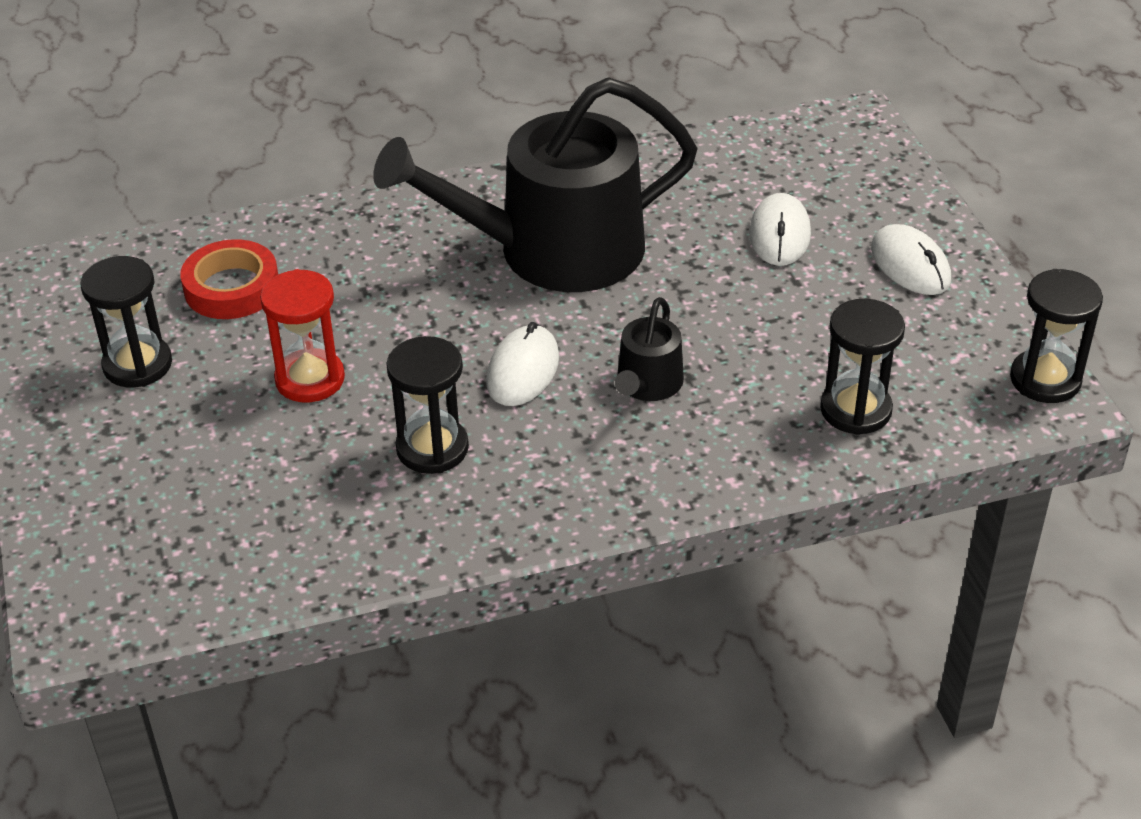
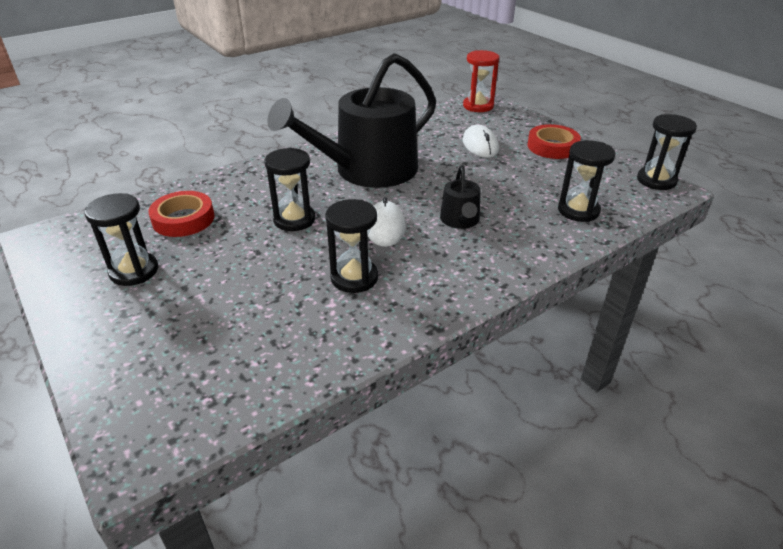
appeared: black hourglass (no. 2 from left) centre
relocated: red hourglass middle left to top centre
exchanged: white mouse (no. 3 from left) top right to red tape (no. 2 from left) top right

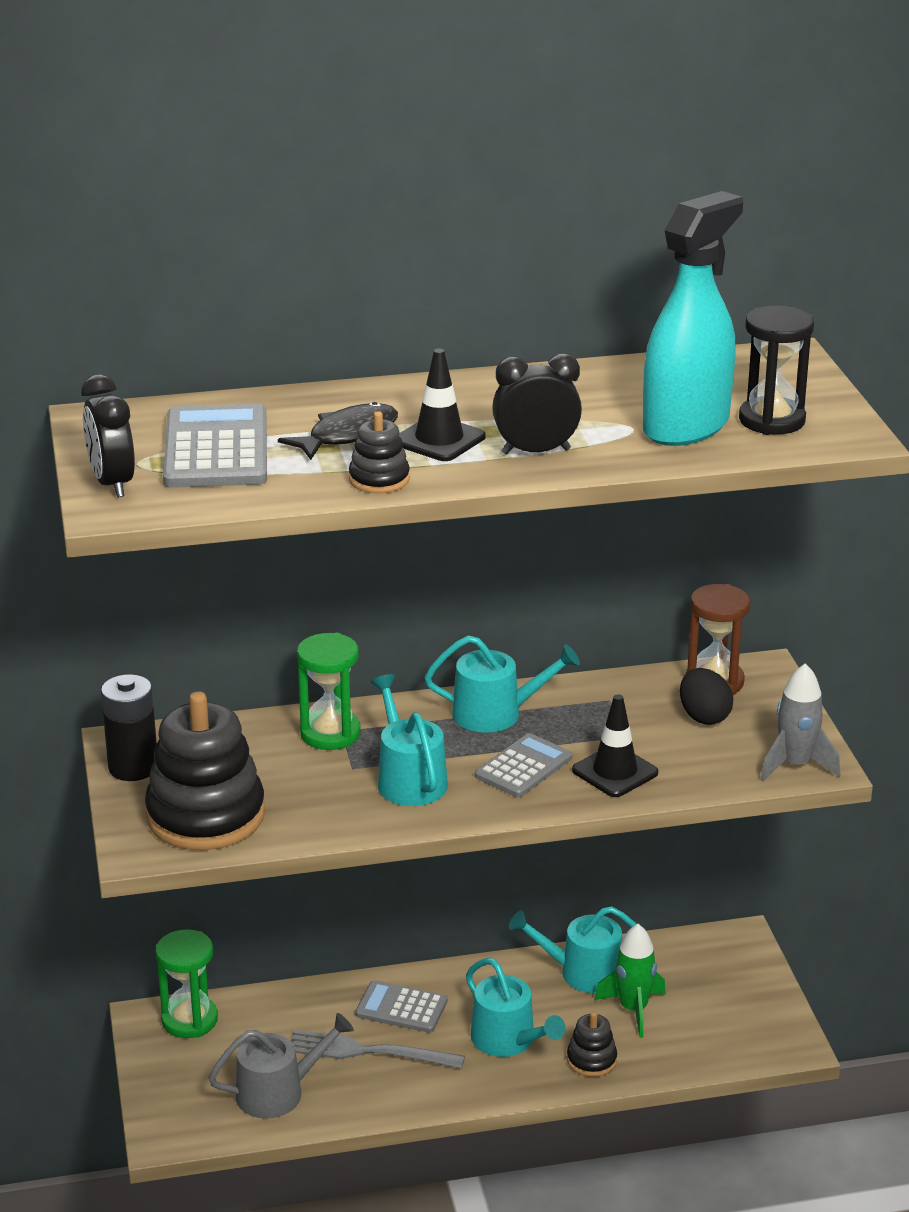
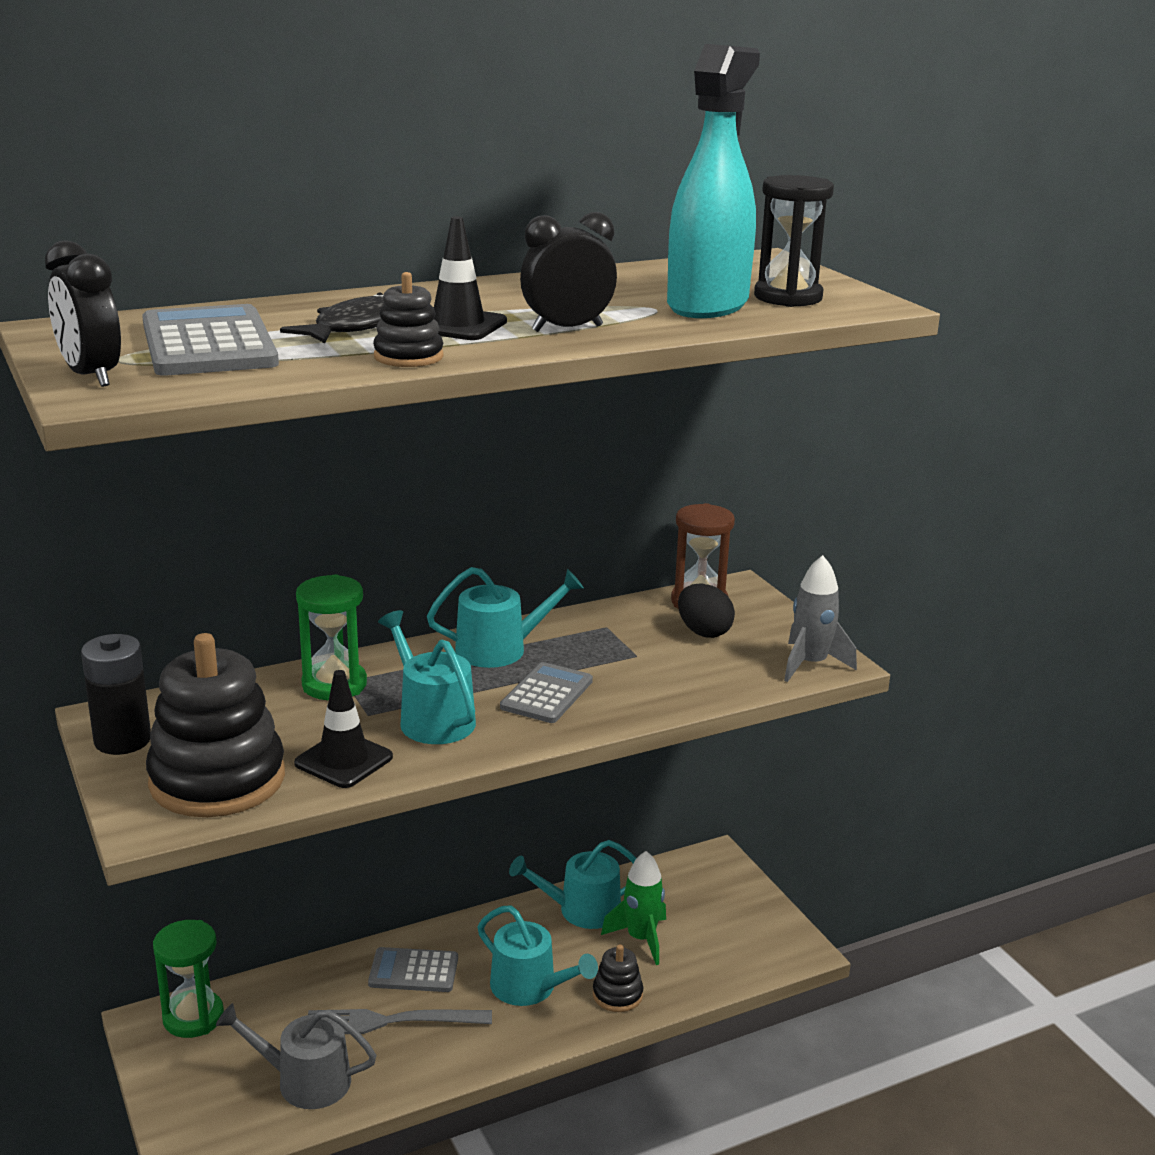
relocated: black traffic cone (no. 2 from left in the first image) middle right to black traffic cone (no. 1 from left) middle left
spun: grey watering can bottom left = bottom left 135 degrees counterclockwise

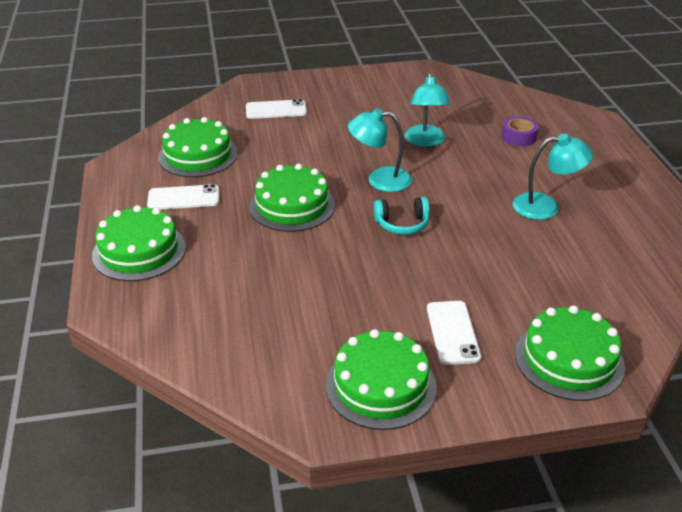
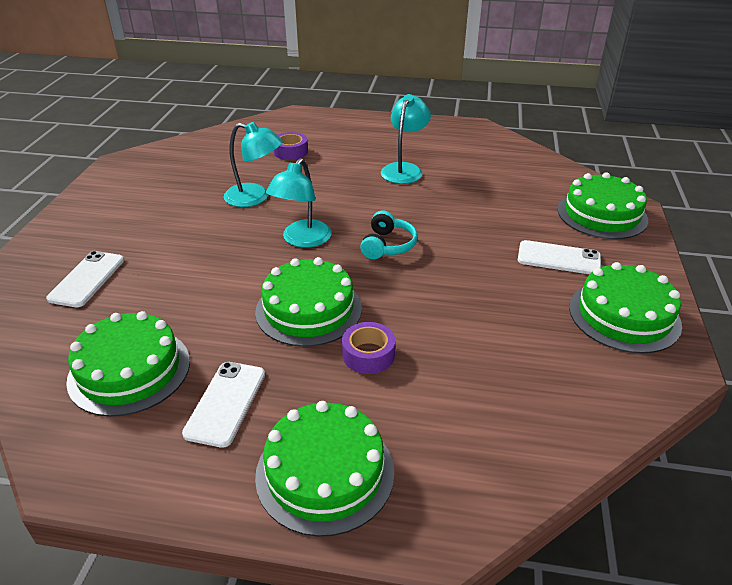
appeared: purple tape (no. 2 from left) centre

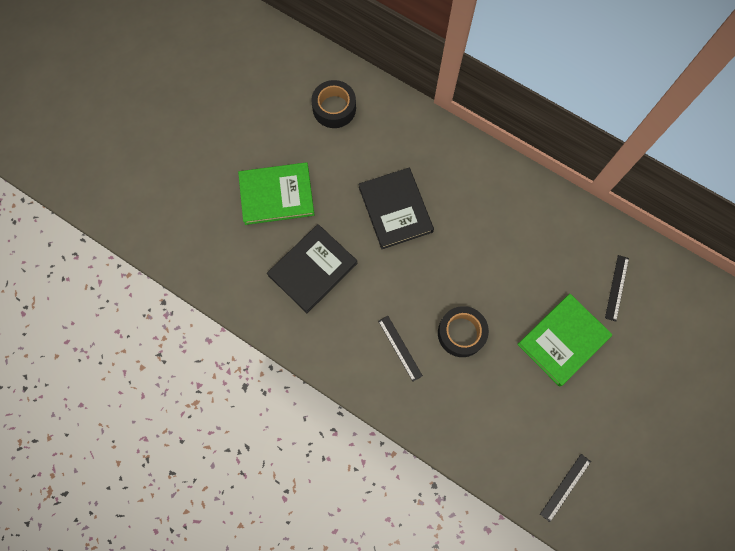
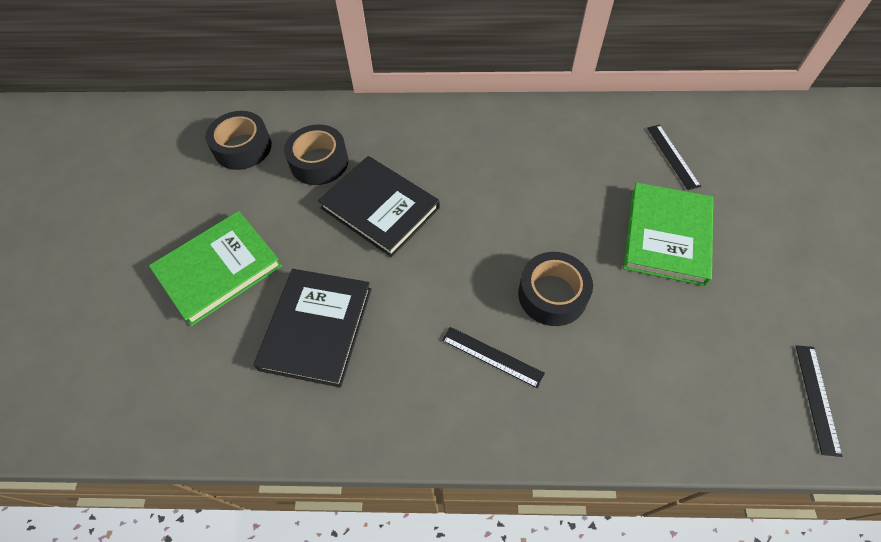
appeared: black tape (no. 2 from left) top centre

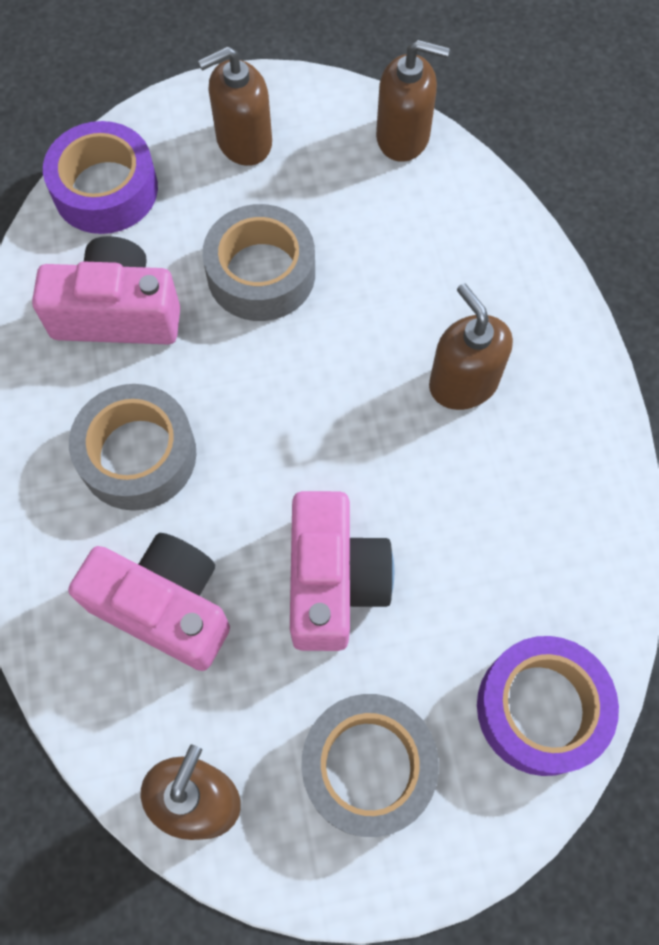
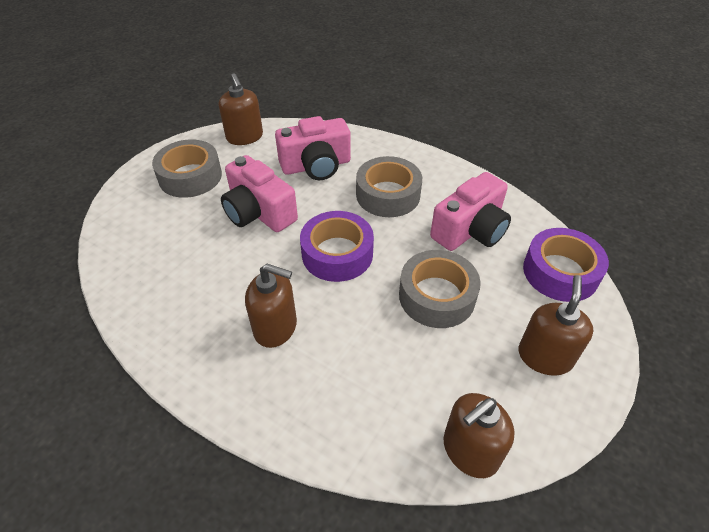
relocated: purple tape (no. 2 from left in the first image) bottom right to purple tape (no. 1 from left) centre

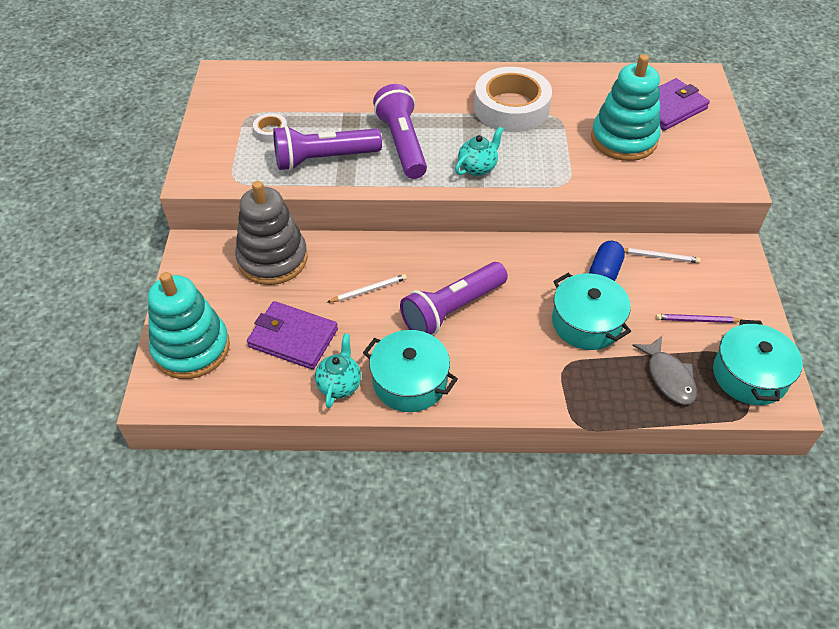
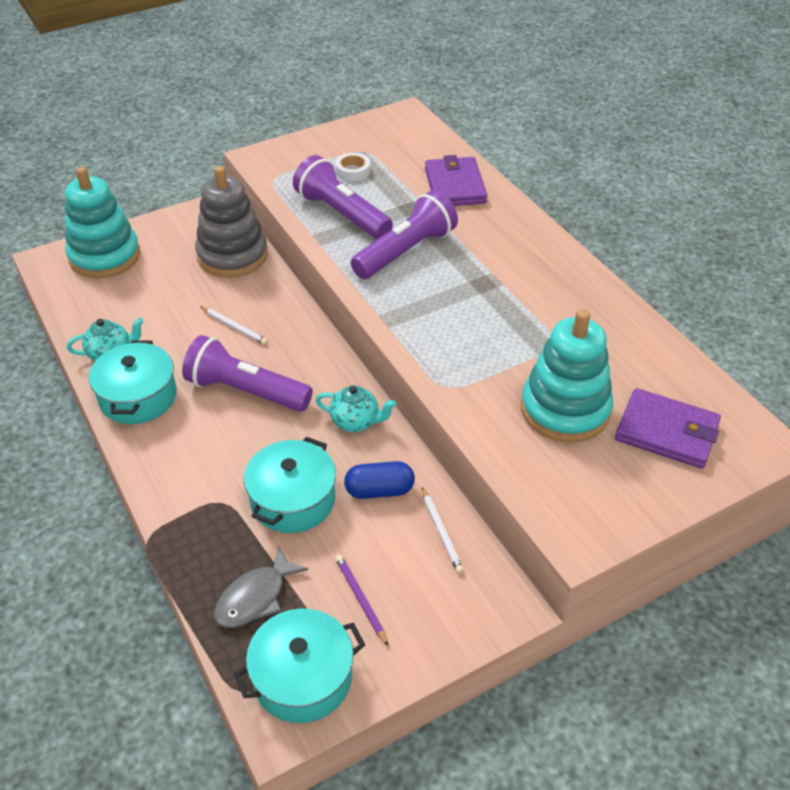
missing: white tape (no. 2 from left) top centre
relocated: turquoise teapot (no. 2 from left) top centre to centre; purple wallet (no. 1 from left) centre to top centre

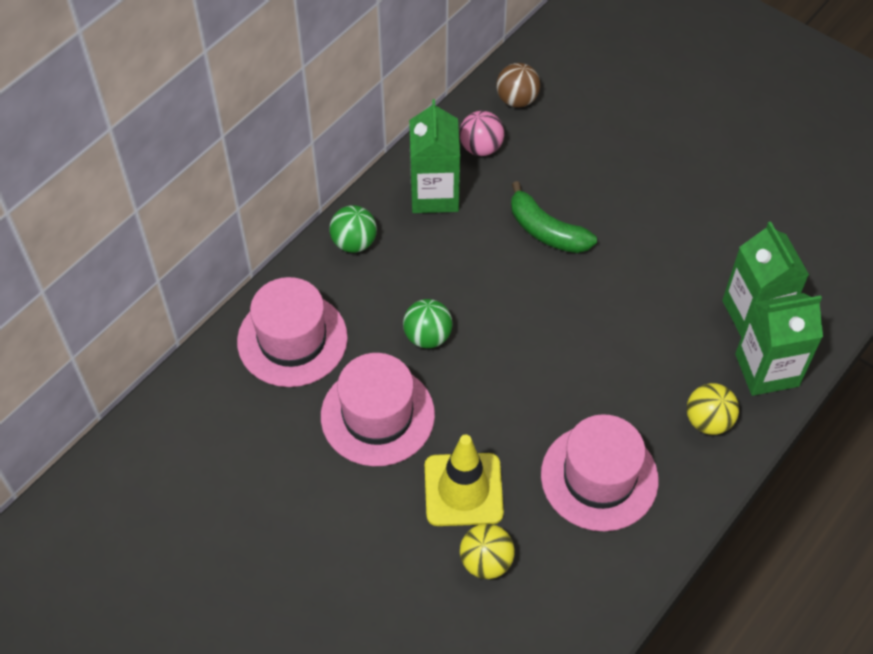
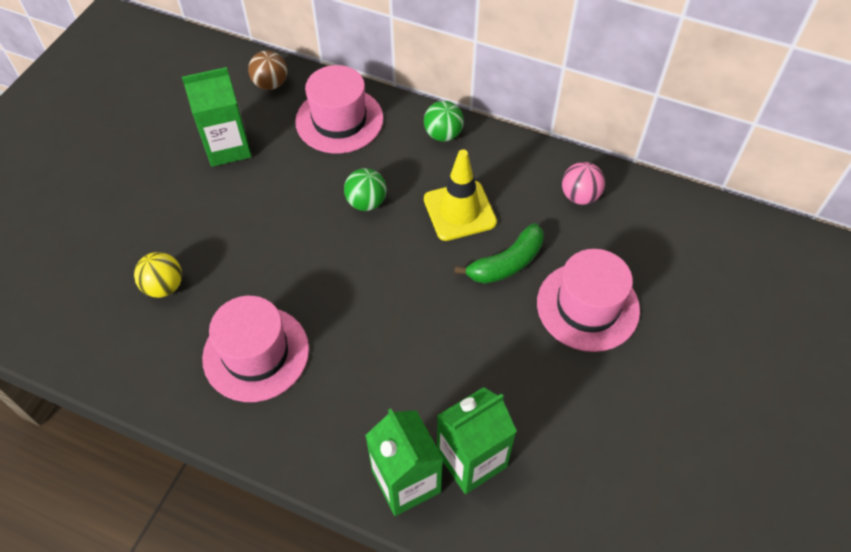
missing: yellow ball (no. 2 from left) middle right
relocated: green carton (no. 1 from left) top centre to top left; brown ball top centre to top left; yellow traffic cone bottom centre to centre; pink hat (no. 2 from left in the first image) centre to pink hat (no. 3 from left) middle right
spun: green banana top centre = centre 150 degrees counterclockwise

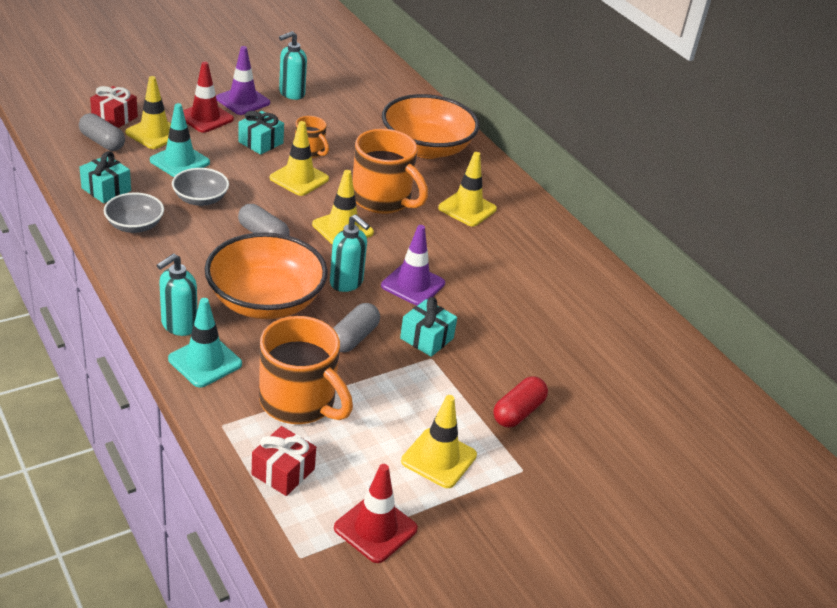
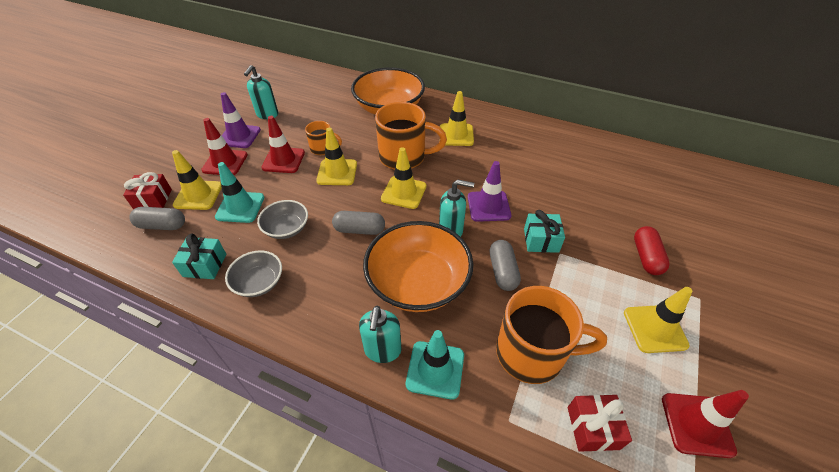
exchanged: turquoise gift (no. 2 from left) top left to red traffic cone (no. 2 from left) top centre

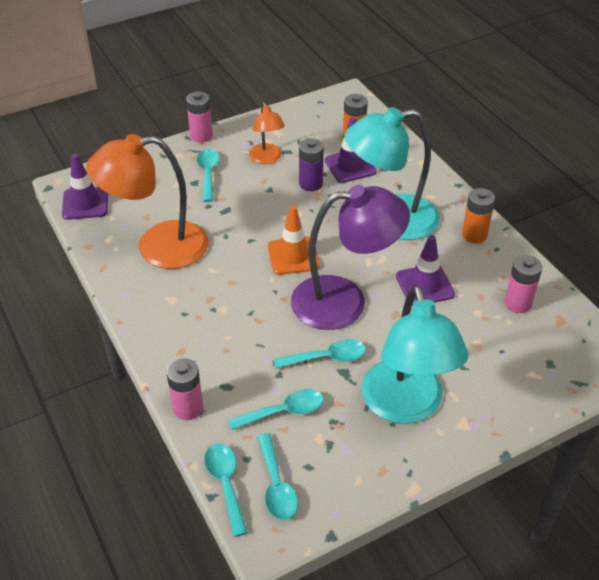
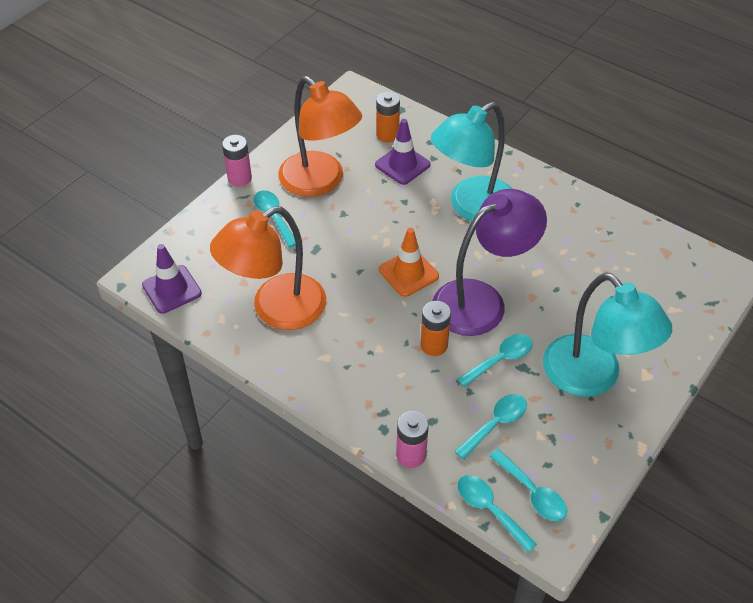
missing: purple battery top centre; purple traffic cone (no. 3 from left) middle right; pink battery (no. 3 from left) middle right
relocated: orange battery (no. 2 from left) middle right to centre
size: orange lamp (no. 2 from left) top centre = top centre x1.90

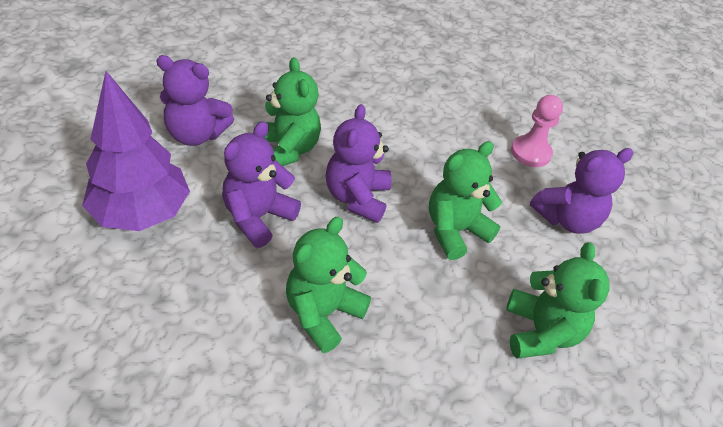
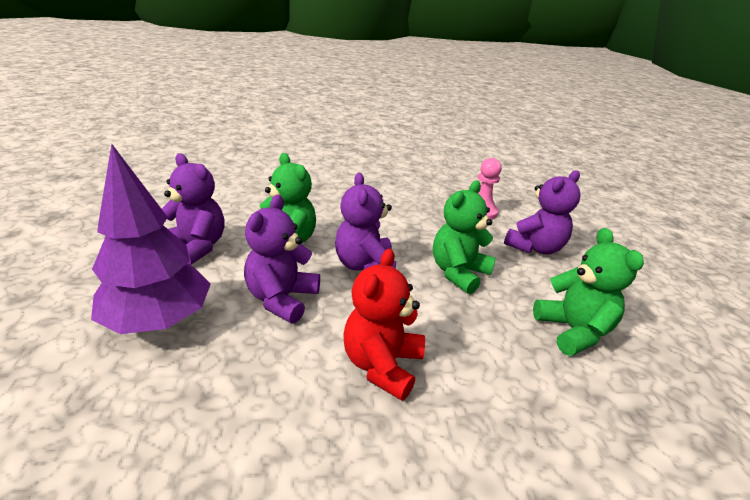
colour: green teddy bear (no. 2 from left) bottom centre to red teddy bear centre
spun: purple teddy bear (no. 1 from left) top left = middle left 135 degrees counterclockwise

